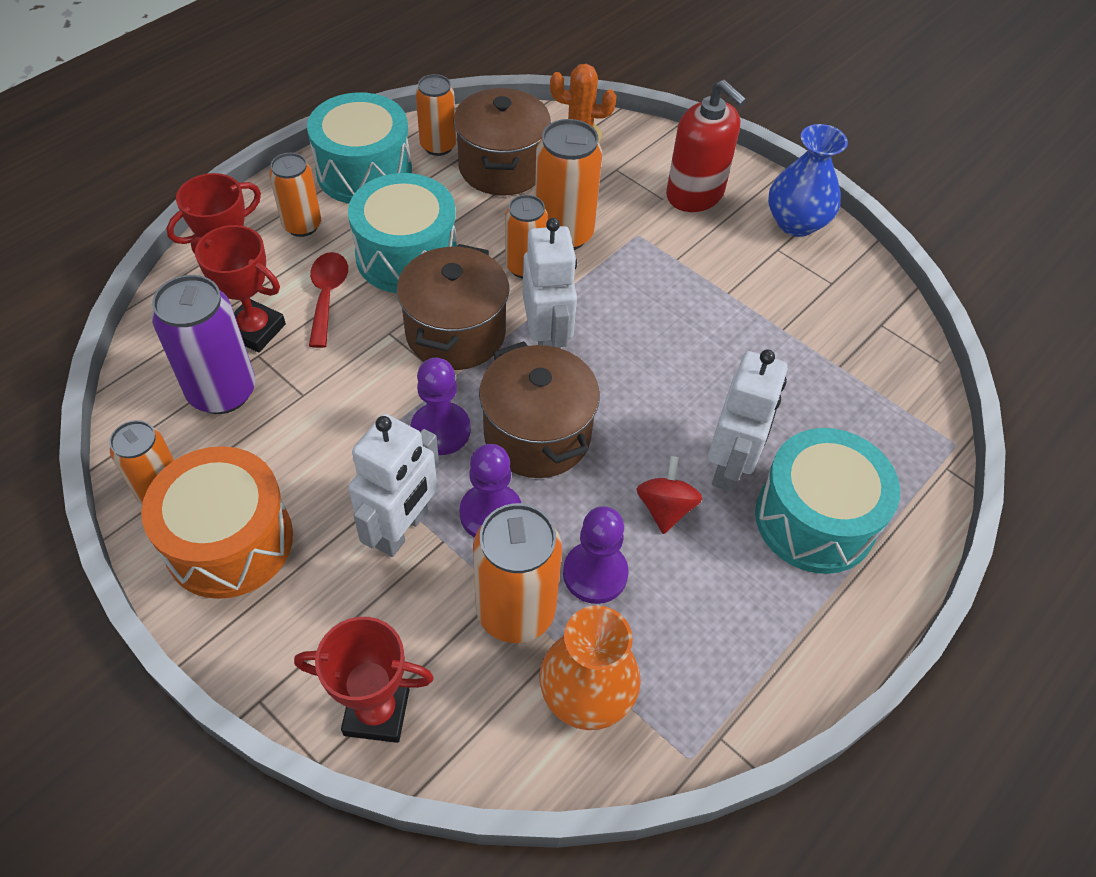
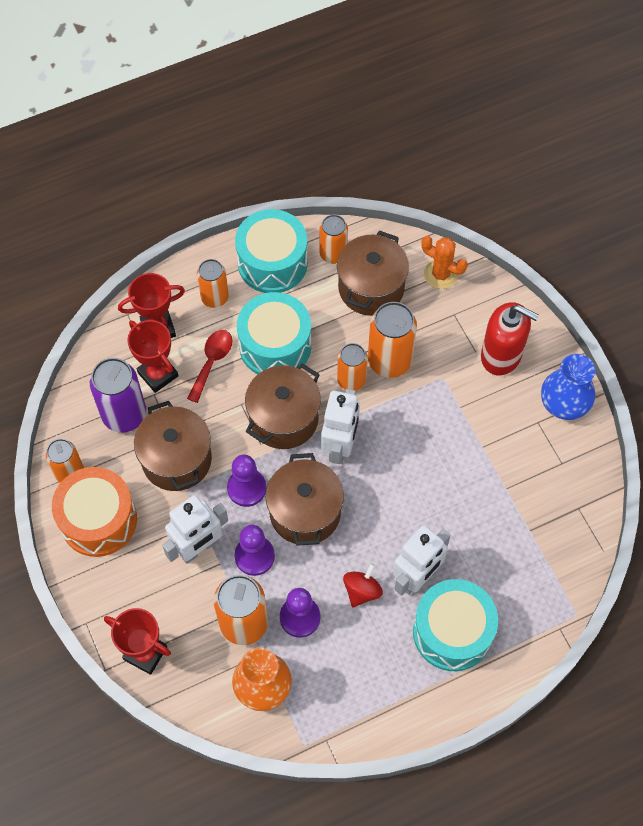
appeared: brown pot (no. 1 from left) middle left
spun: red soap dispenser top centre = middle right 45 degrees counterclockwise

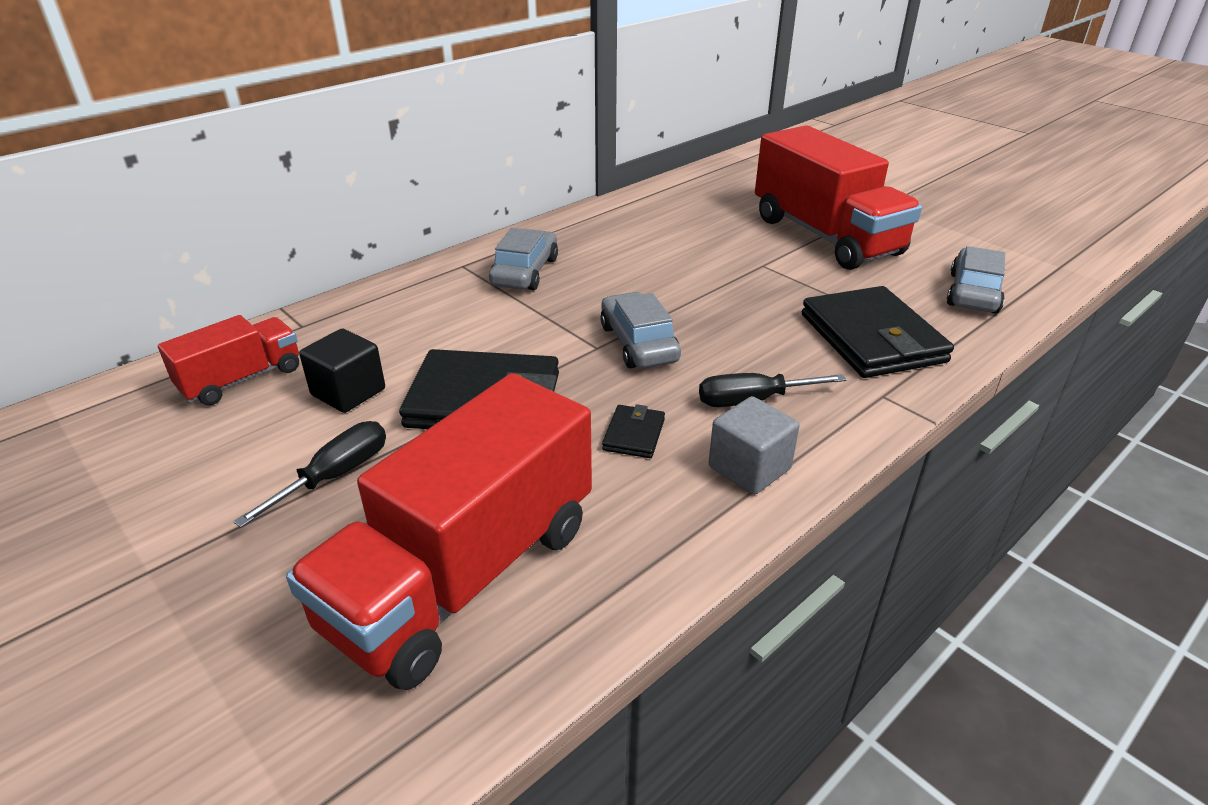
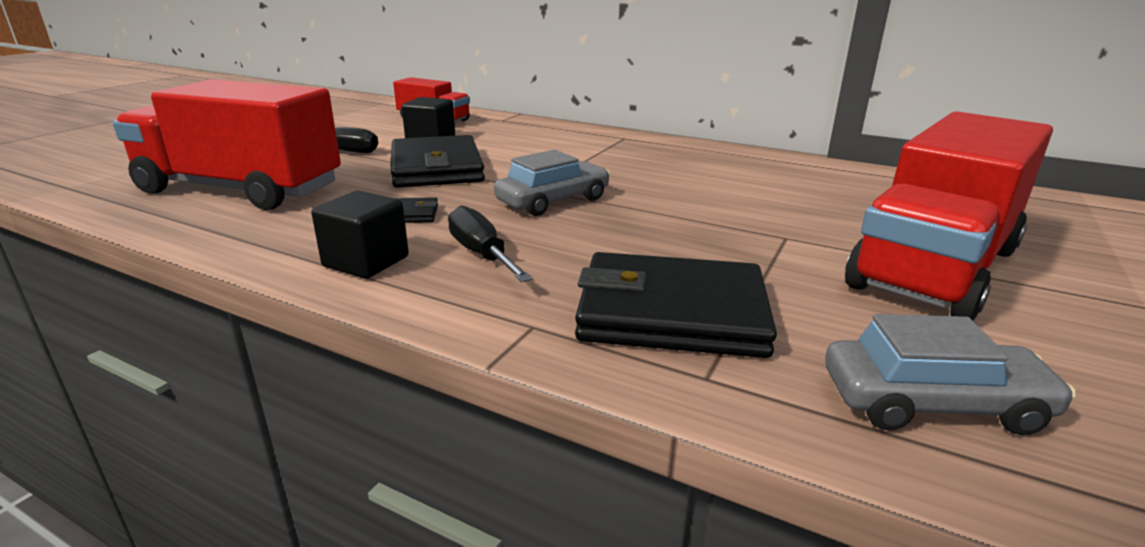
missing: grey car (no. 1 from left) top centre
colour: grey cube centre to black cube (no. 1 from left) middle left
spun: black wallet (no. 3 from left) middle right = centre 45 degrees clockwise

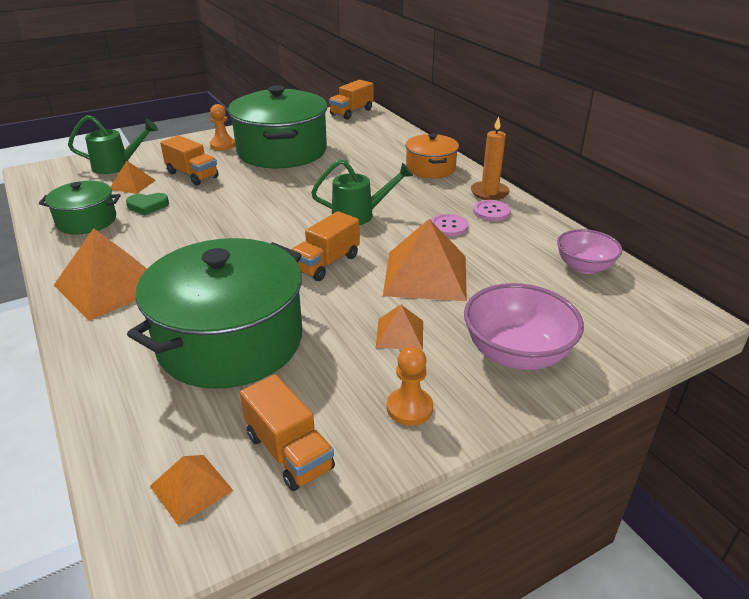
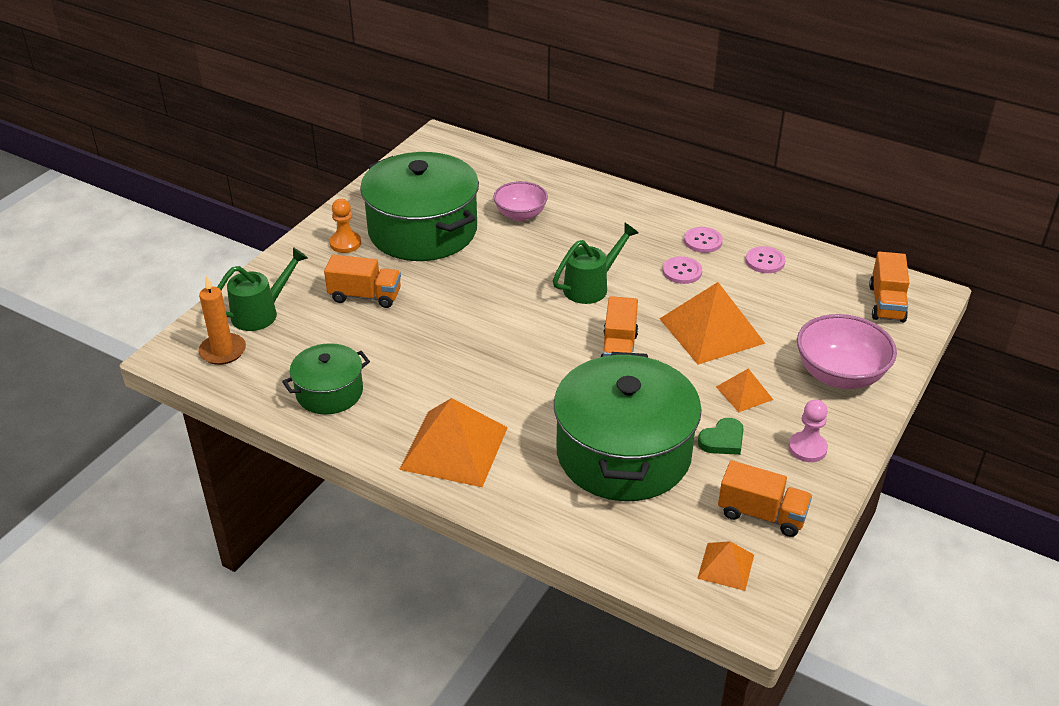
missing: orange pyramid (no. 2 from left) top left; orange pot top centre
appeared: pink button (no. 3 from left) middle right
relocated: orange candle top centre to middle left; pink bowl (no. 2 from left in the first image) middle right to pink bowl (no. 1 from left) top centre; green heart middle left to middle right; orange truck (no. 4 from left) top centre to middle right
colour: orange pawn (no. 2 from left) centre to pink pawn middle right

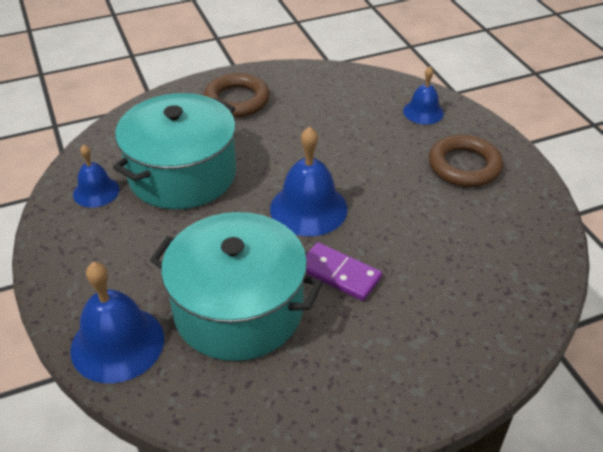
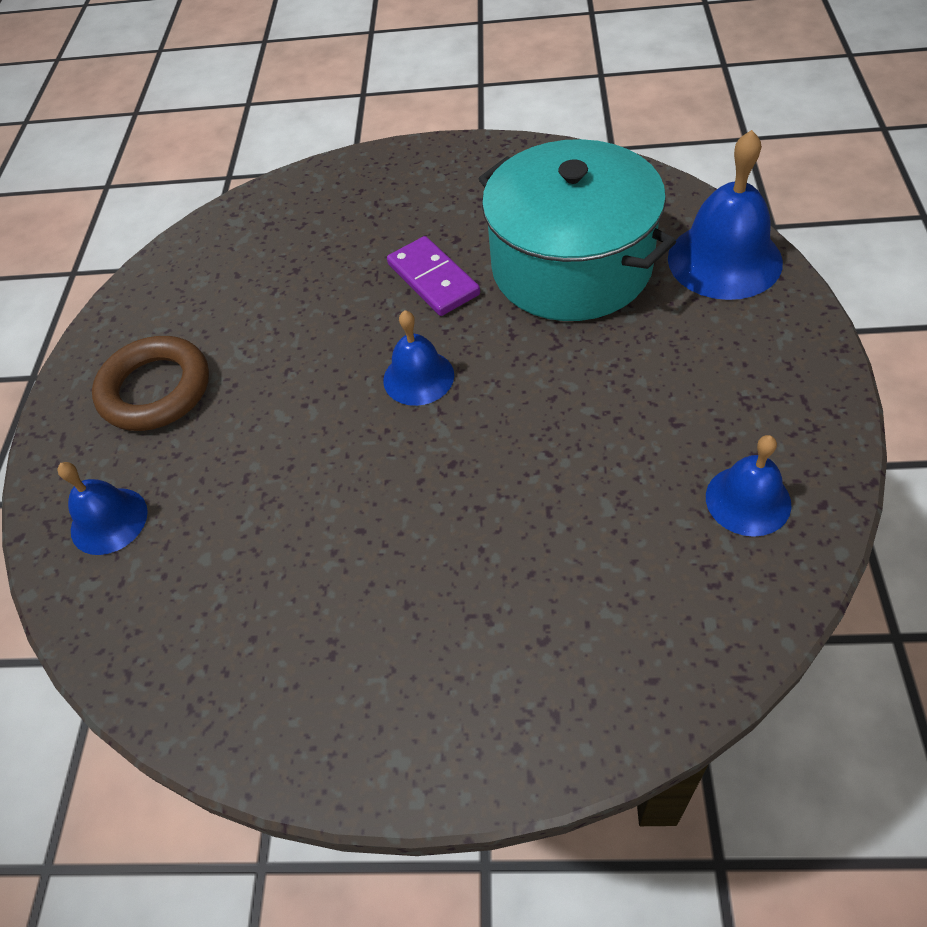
missing: turquoise pot (no. 1 from left) middle left; brown ring (no. 1 from left) top centre
size: blue bell (no. 3 from left in the first image) centre = centre x0.60

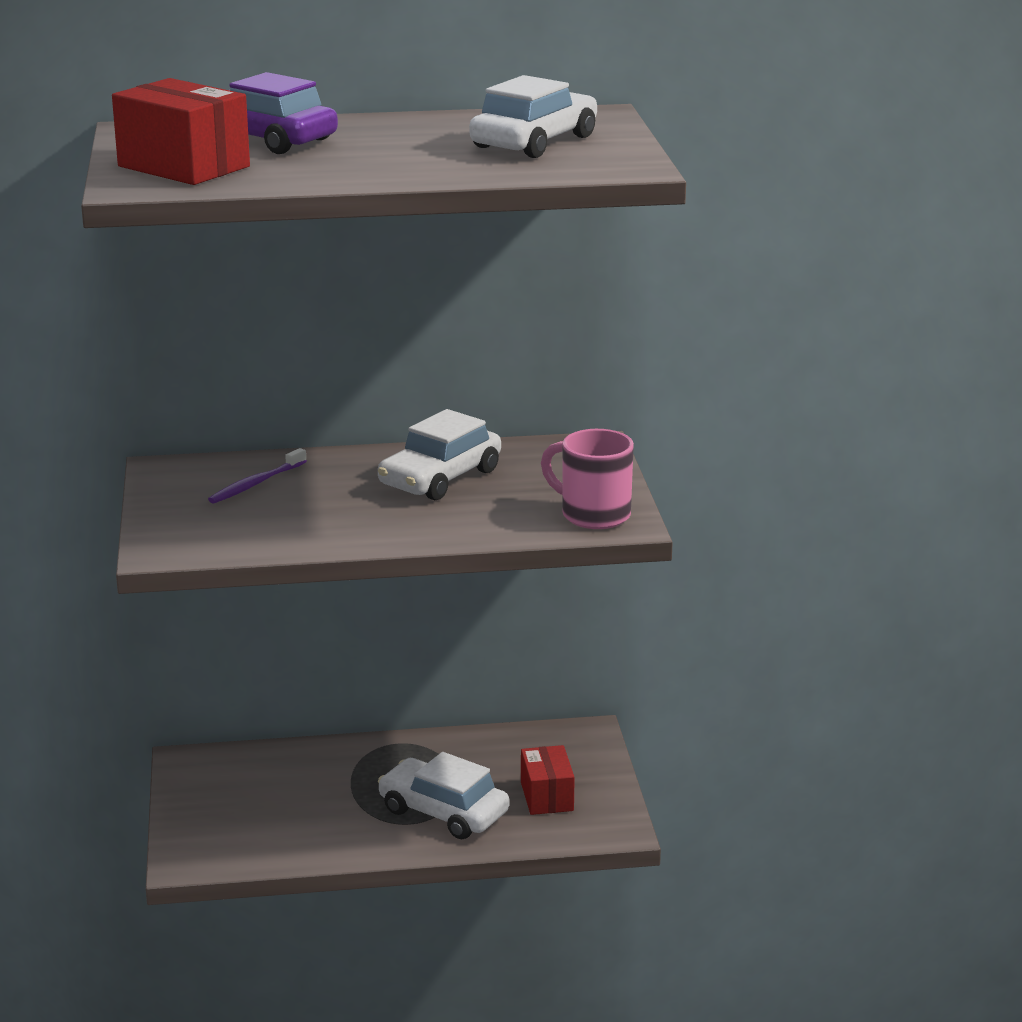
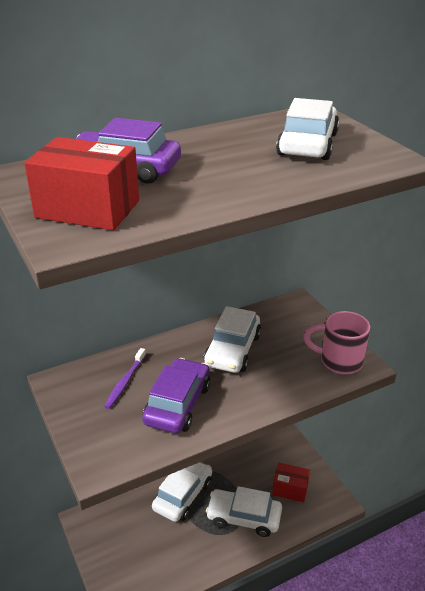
appeared: purple car (no. 2 from left) bottom centre; white car (no. 1 from left) bottom centre
spun: red box (no. 2 from left) bottom centre = bottom right 45 degrees counterclockwise

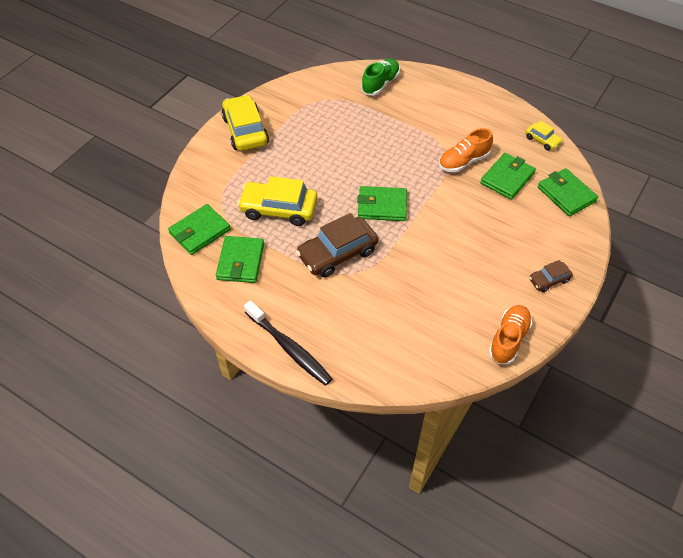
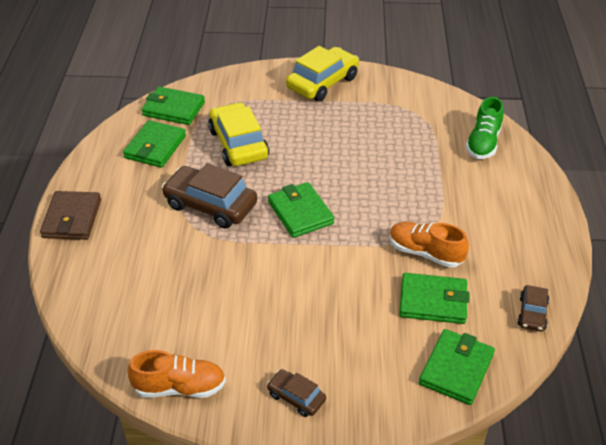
exchanged: black toothbrush centre to brown wallet middle left
colour: yellow car (no. 3 from left) top right to brown car (no. 3 from left) bottom right
spun: green wallet (no. 2 from left in the first image) centre = top left 45 degrees counterclockwise; green shoe top centre = top right 105 degrees clockwise

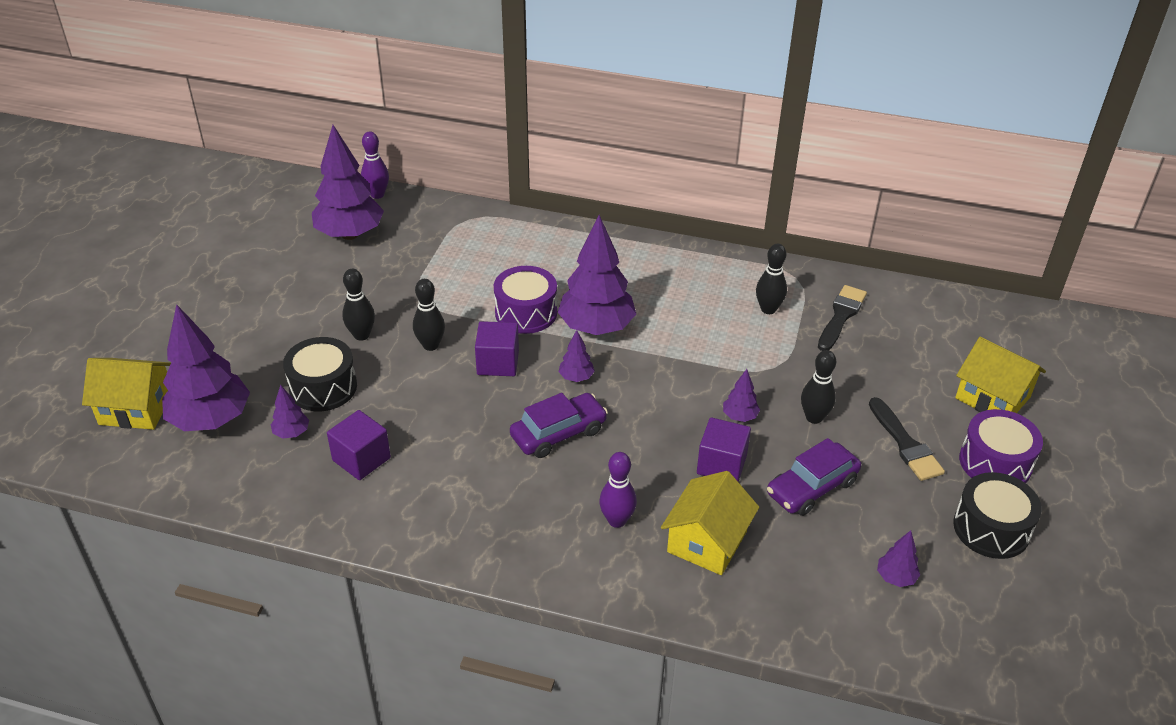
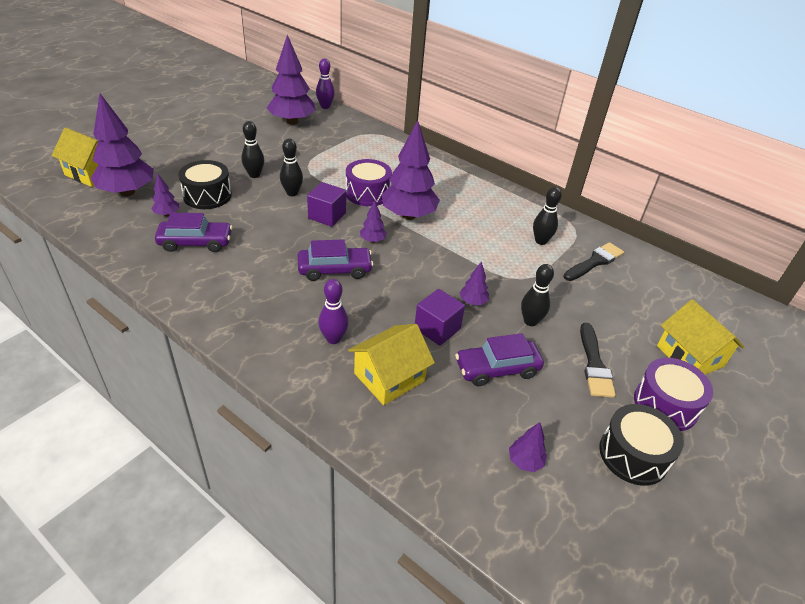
exchanged: purple cube (no. 1 from left) middle left to purple car (no. 1 from left) middle left

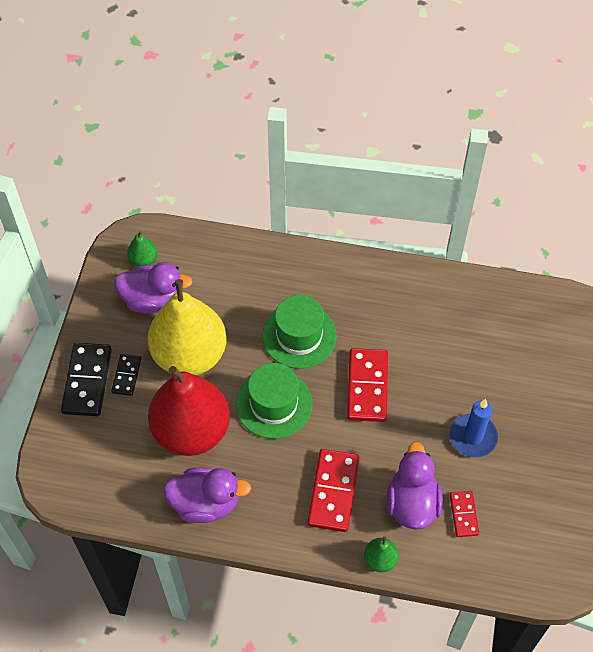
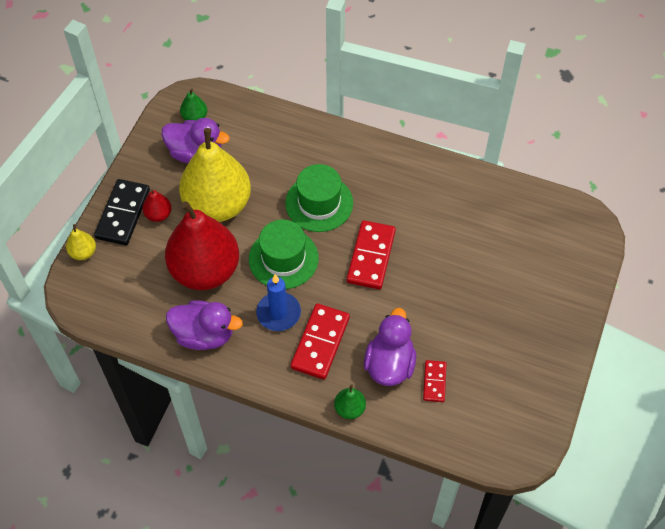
appeared: yellow pear (no. 1 from left) middle left
relocated: blue candle middle right to centre
exchanged: black domino (no. 2 from left) middle left to red pear (no. 1 from left) middle left

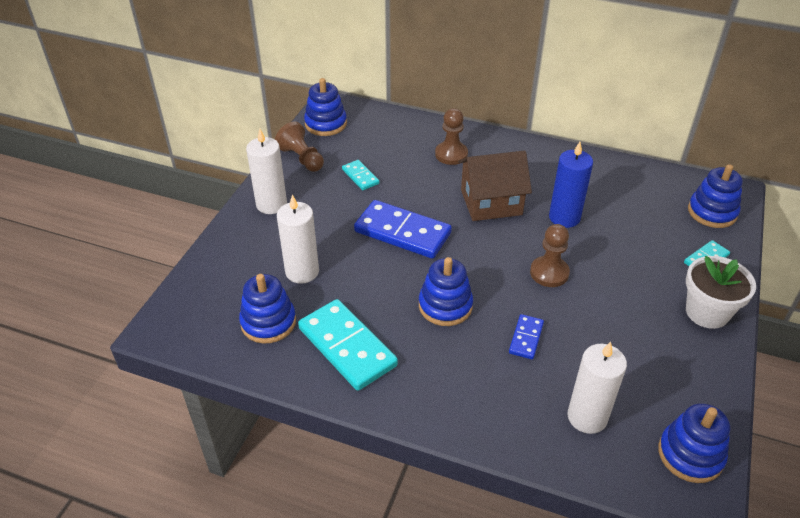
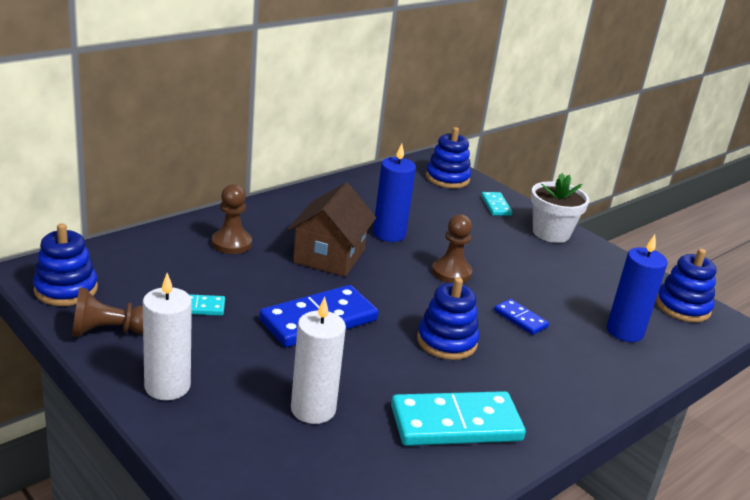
missing: blue stacking toy (no. 1 from left) centre
colour: white candle (no. 3 from left) bottom right to blue candle (no. 2 from left) middle right

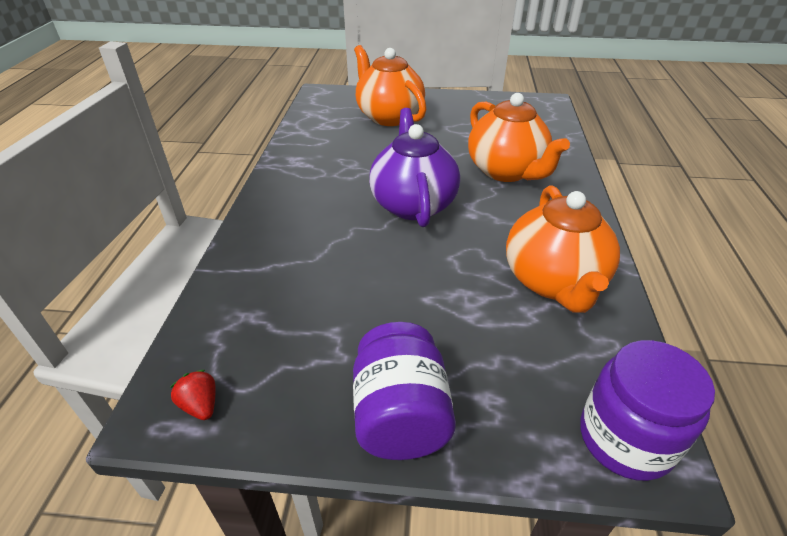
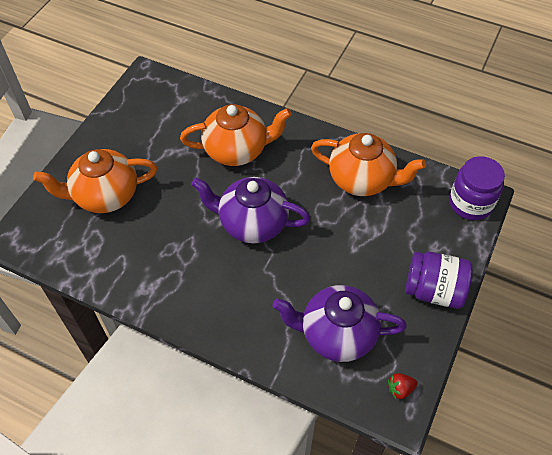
appeared: purple teapot (no. 2 from left) bottom centre

